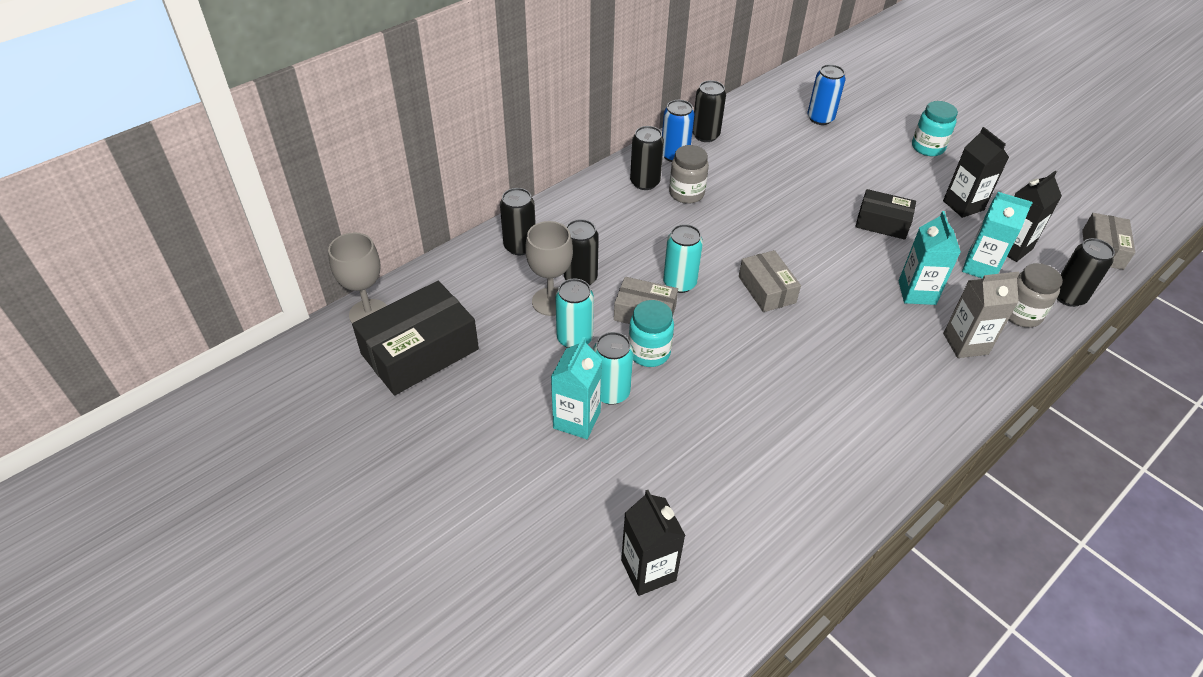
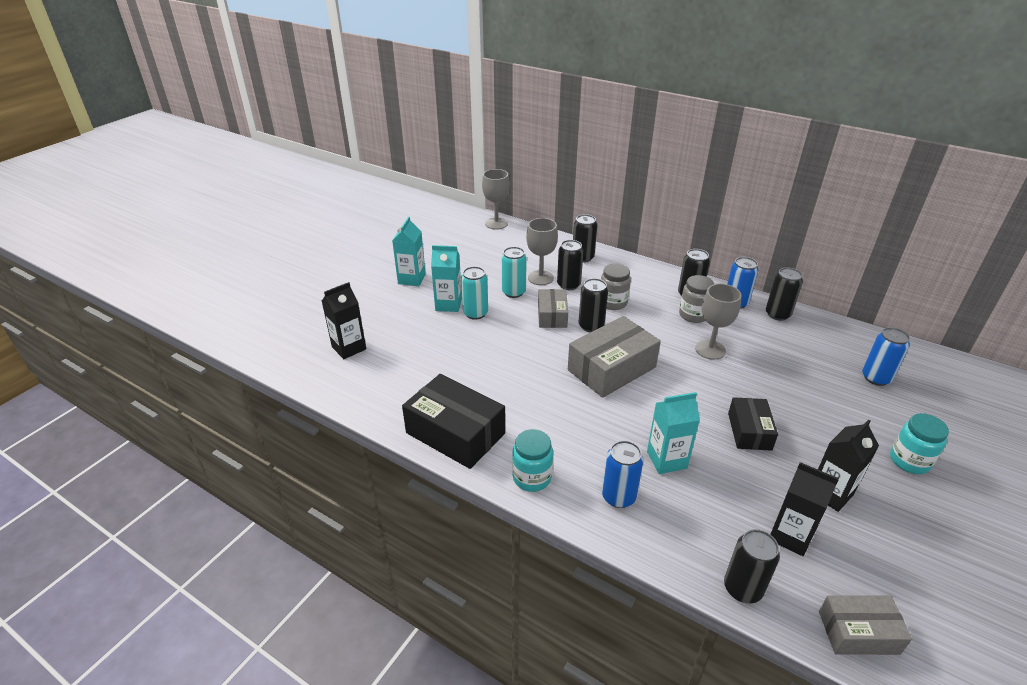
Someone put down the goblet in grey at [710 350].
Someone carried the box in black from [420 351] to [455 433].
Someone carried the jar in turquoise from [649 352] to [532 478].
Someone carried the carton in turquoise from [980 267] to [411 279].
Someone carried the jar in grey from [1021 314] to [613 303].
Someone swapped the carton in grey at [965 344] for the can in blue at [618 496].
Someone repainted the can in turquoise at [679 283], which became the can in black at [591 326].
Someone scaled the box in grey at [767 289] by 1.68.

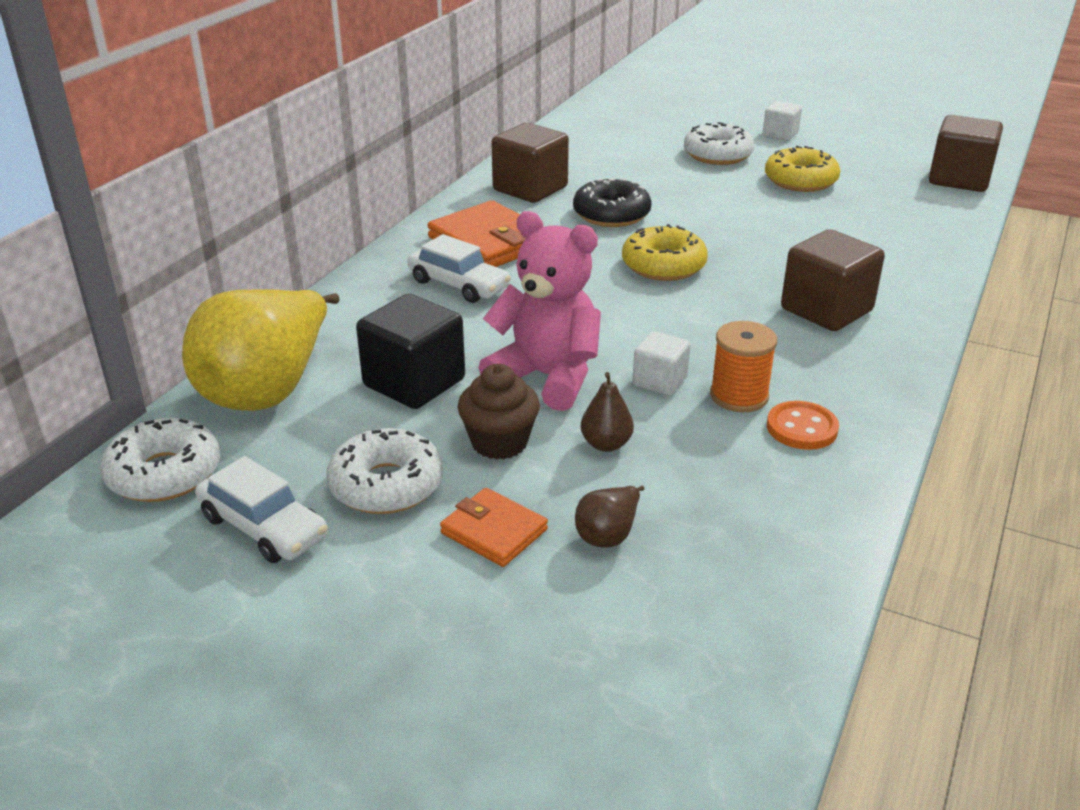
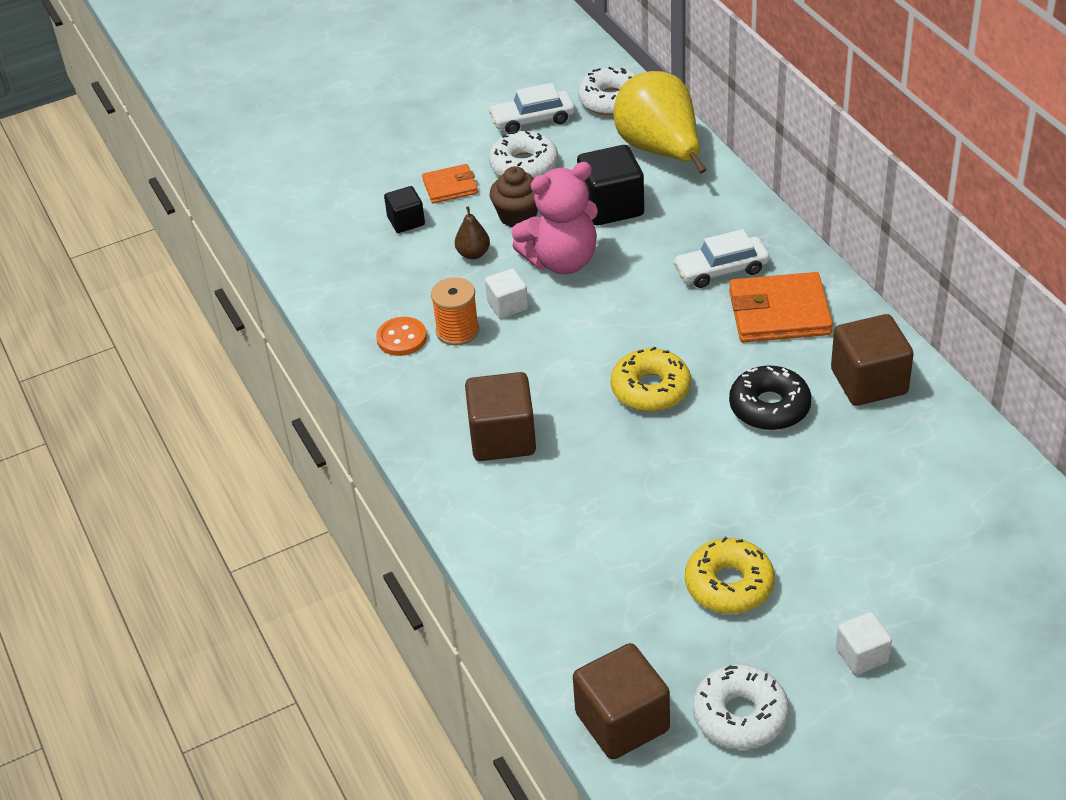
Someone carried the donut in white from [717 155] to [740 715].
Someone swapped the pear in brown at [608 534] for the cube in black at [406 221].

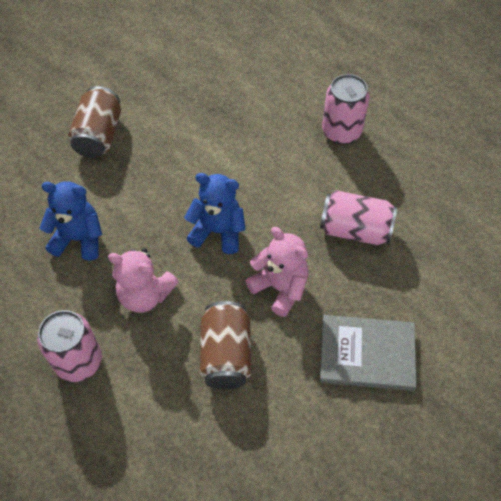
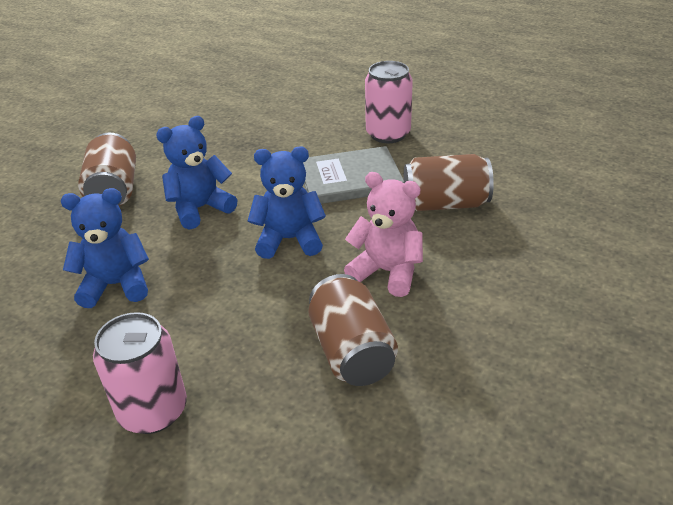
Someone took away the teddy bear in pink at [145 295].
Someone put down the teddy bear in blue at [200 208].
Someone carried the book in grey from [367 354] to [350 179].
Someone repainted the can in pink at [355 229], which became the can in brown at [445 204].

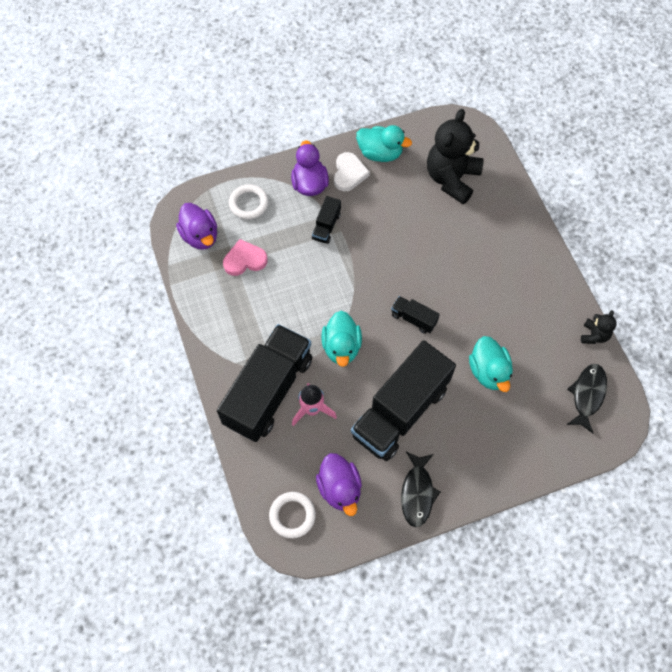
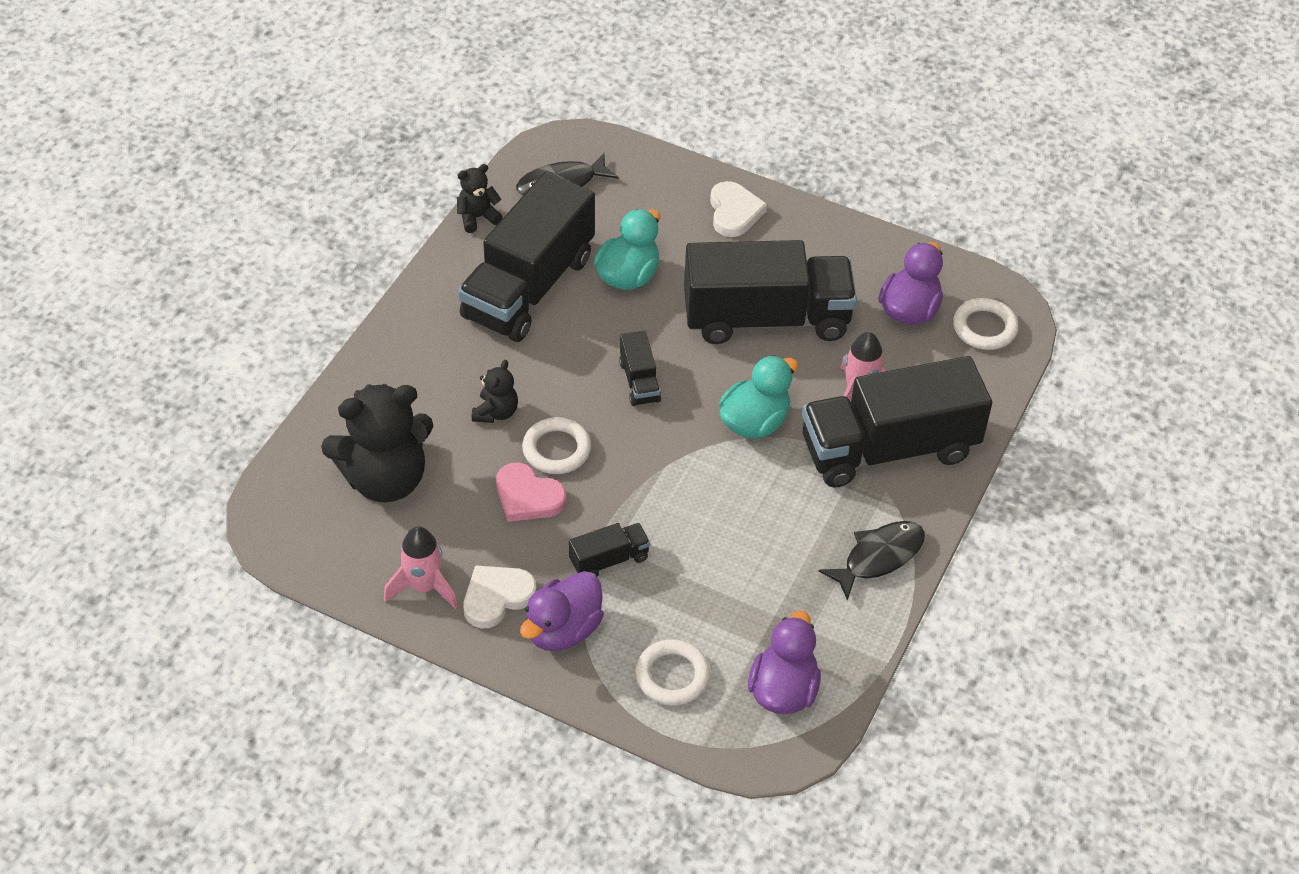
Someone put down the truck in black at [528 287].
Someone put down the teddy bear in black at [496 412].
Someone put down the ring in white at [556 449].
Someone put down the heart in white at [734 212].
Someone carried the heart in pink from [245 260] to [528 497].
Someone carried the fish in black from [417 493] to [878 557].
Someone swapped the duck in turquoise at [380 153] for the rocket in pink at [424 587].

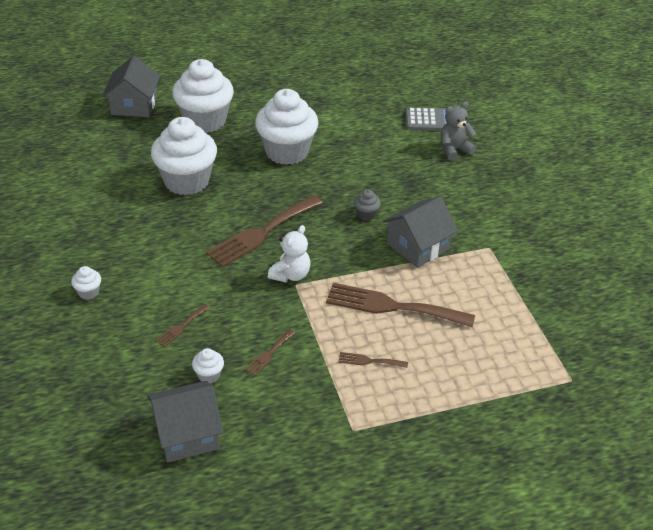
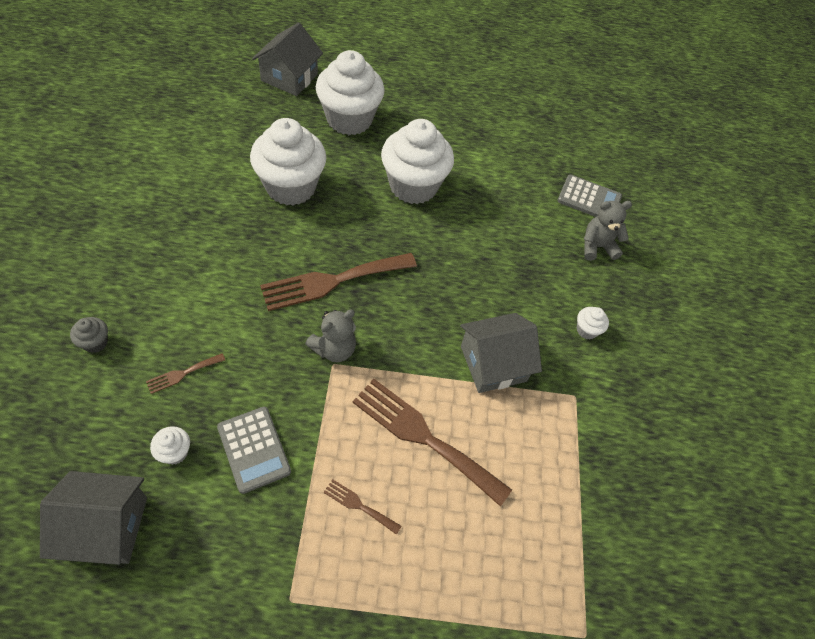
Someone carried the cupcake in white from [88 292] to [586 330].
Someone carried the cupcake in grey from [366 214] to [95 342].
Someone swapped the fork in brown at [269 354] for the calculator in grey at [254 449].
Someone repainted the teddy bear in white at [290 275], which became the teddy bear in grey at [334 349].

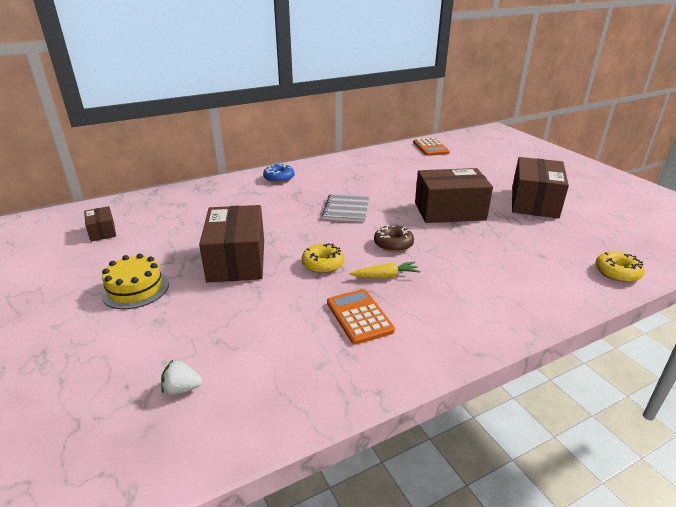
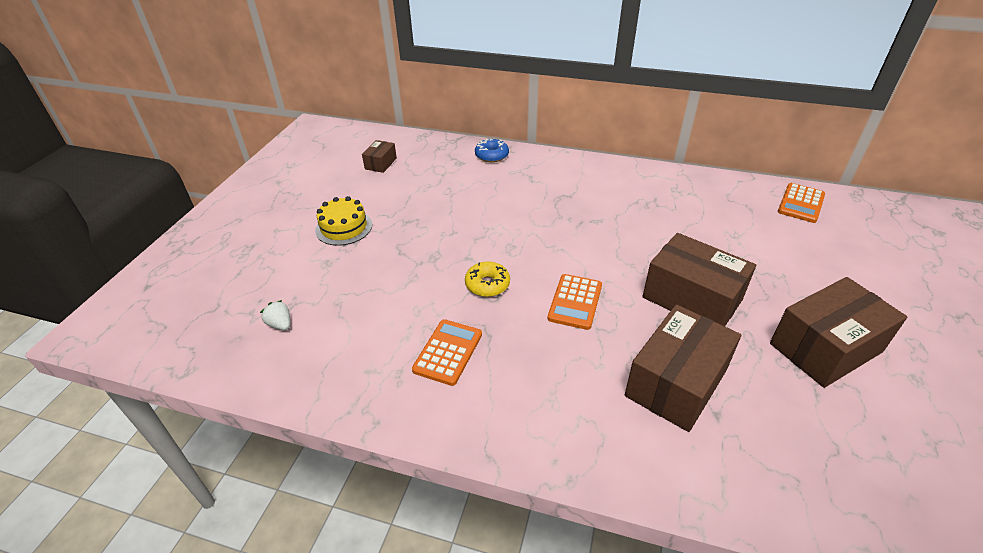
Someone took away the notebook in grey at [346 209].
Someone took away the carrot in yellow at [385 276].
Someone took away the donut in yellow at [617 272].
Someone carried the box in brown from [237 260] to [676 382].
Someone carried the donut in blue from [279 178] to [491 155].
Someone swapped the donut in brown at [393 244] for the calculator in orange at [575 302].

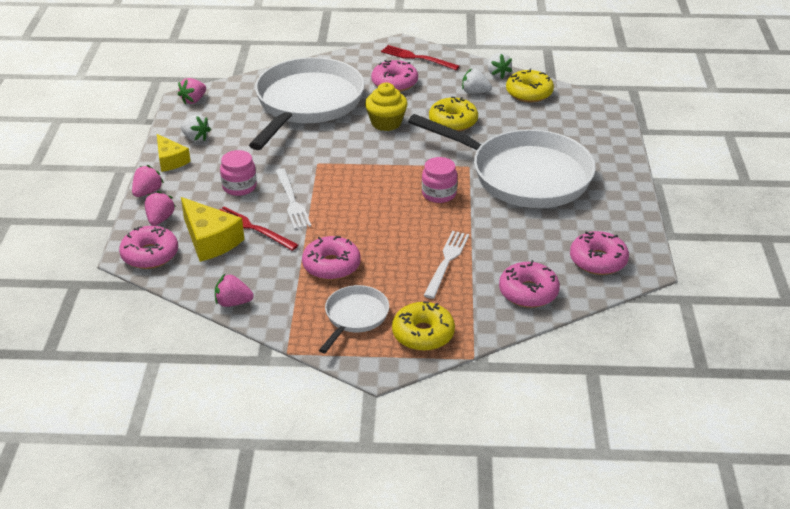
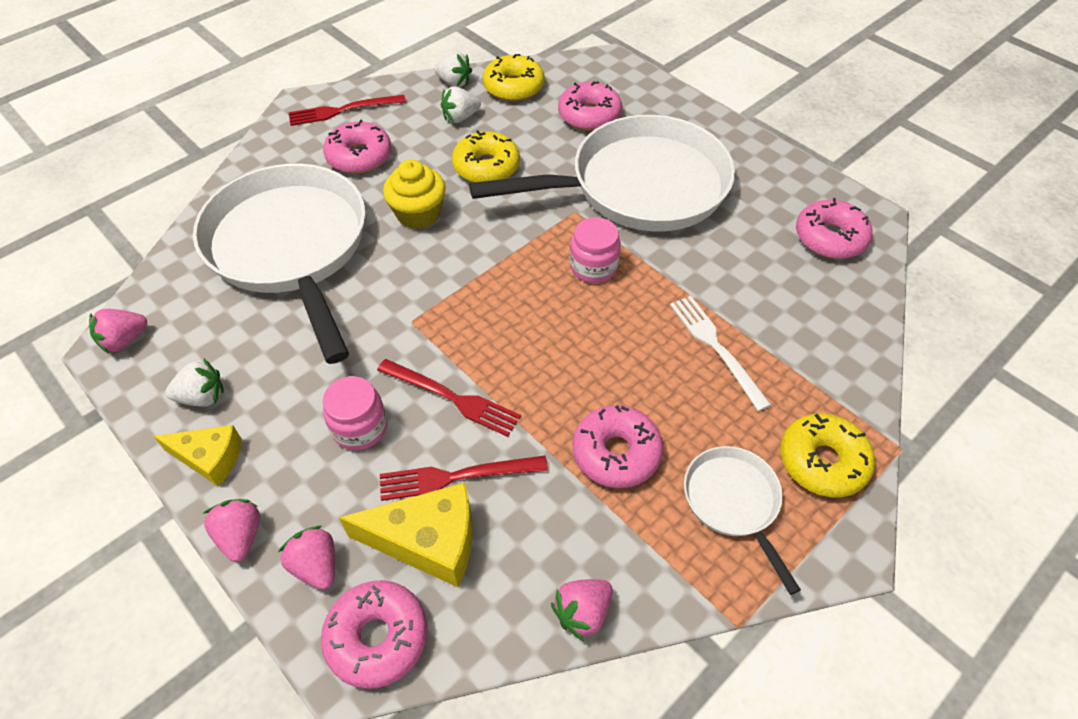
Someone carried the donut in pink from [528 292] to [589 115].
Someone repainted the fork in white at [292 201], which became the fork in red at [452 398].
Someone rotated the strawberry in pink at [193 100] by 60 degrees clockwise.

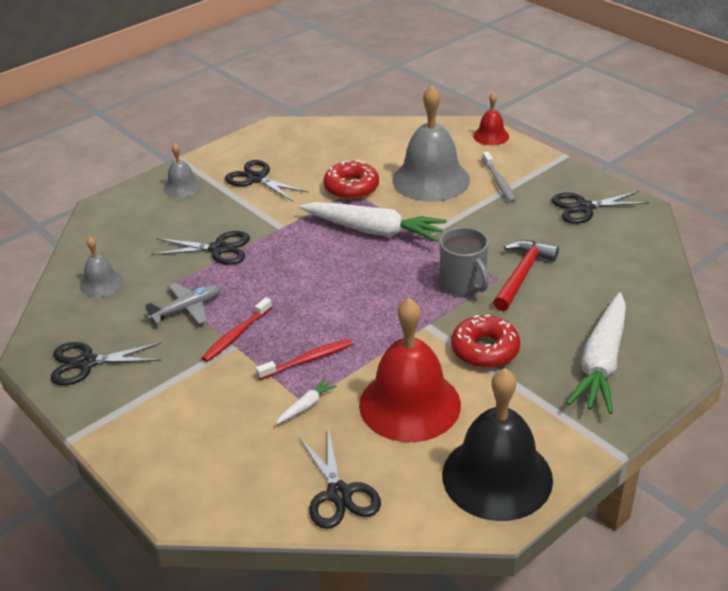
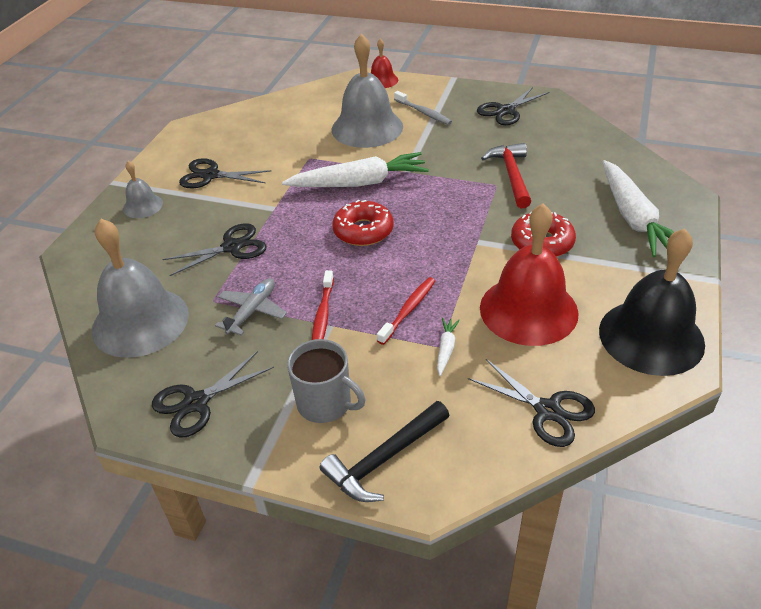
Someone put down the hammer in black at [384 459].
Someone carried the donut in red from [351 187] to [363 231].
Someone carried the mug in grey from [463 284] to [325 403].
Someone scaled the bell in grey at [101 283] by 2.03.

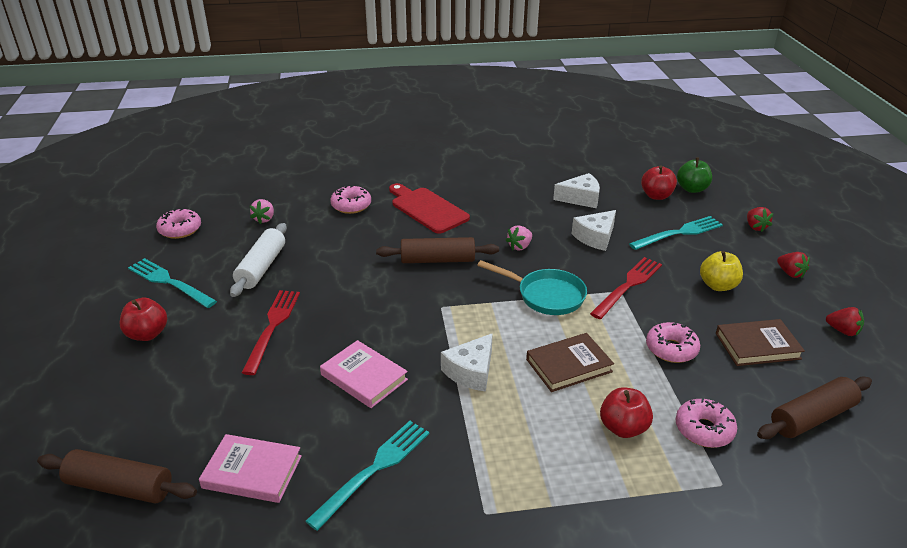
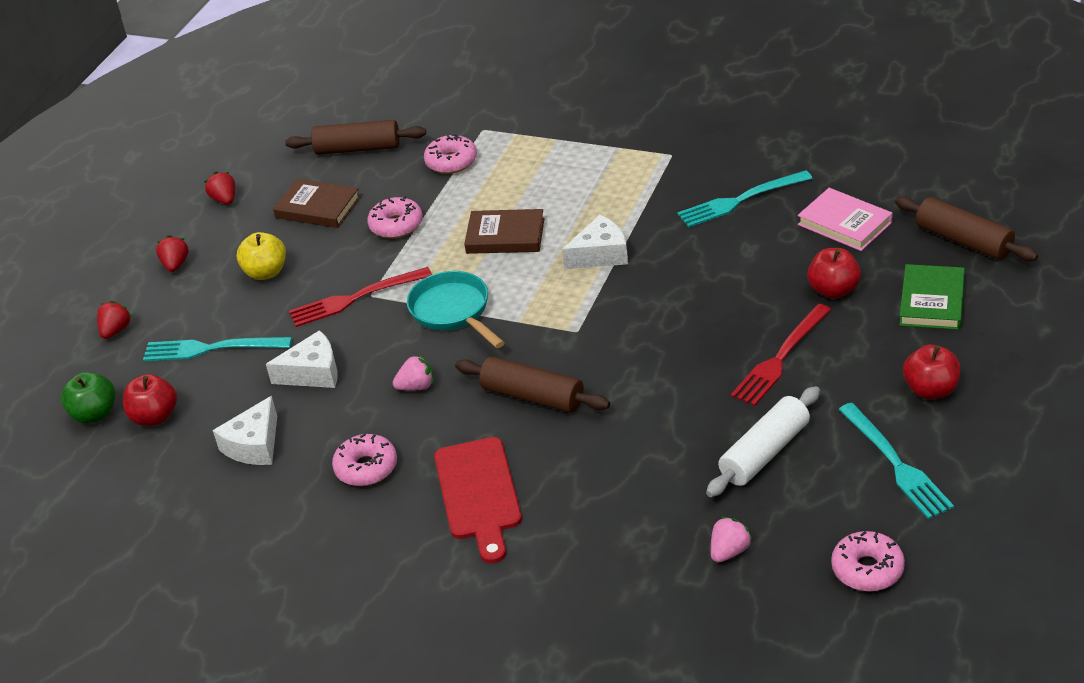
Someone took away the book in pink at [364 377].
Someone put down the book in green at [932 301].
Someone carried the donut in pink from [351 205] to [366 468].
Someone carried the apple in red from [623 428] to [833 290].
Someone rotated the cheese in white at [580 198] by 90 degrees counterclockwise.

